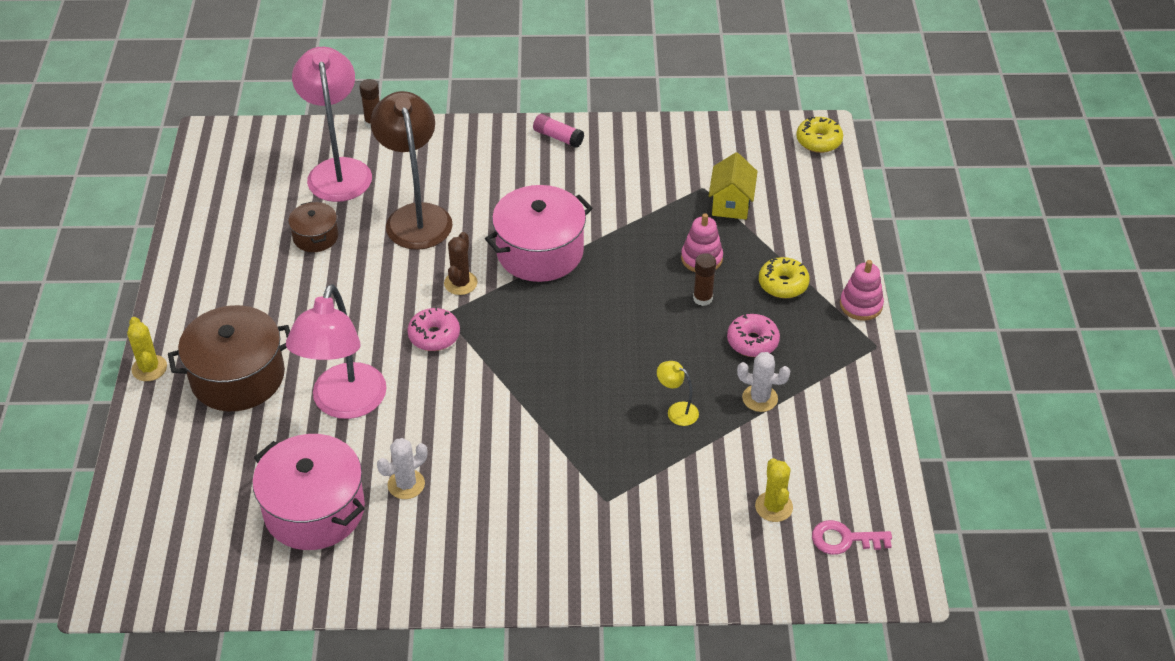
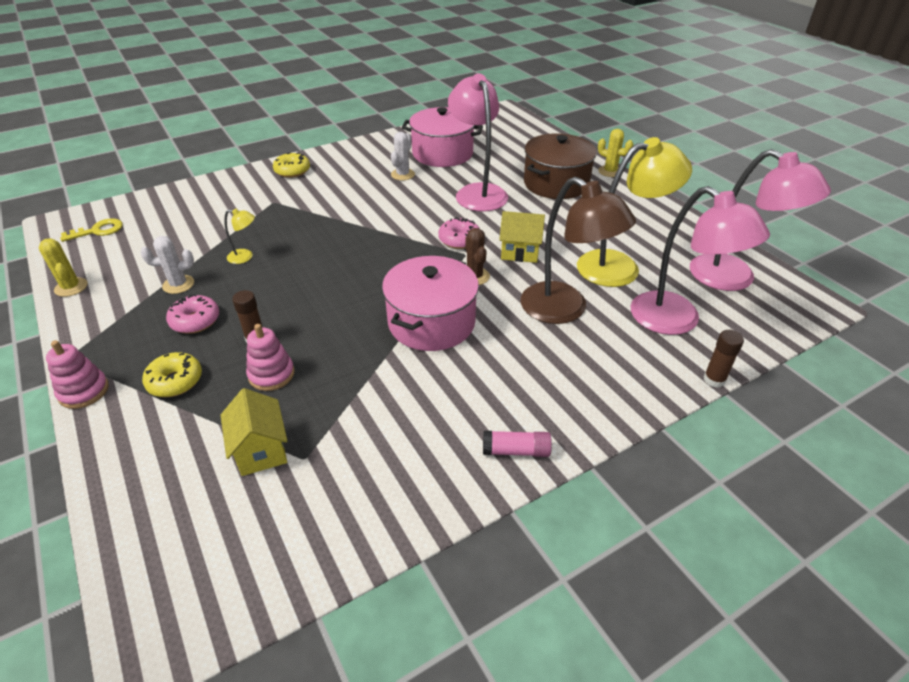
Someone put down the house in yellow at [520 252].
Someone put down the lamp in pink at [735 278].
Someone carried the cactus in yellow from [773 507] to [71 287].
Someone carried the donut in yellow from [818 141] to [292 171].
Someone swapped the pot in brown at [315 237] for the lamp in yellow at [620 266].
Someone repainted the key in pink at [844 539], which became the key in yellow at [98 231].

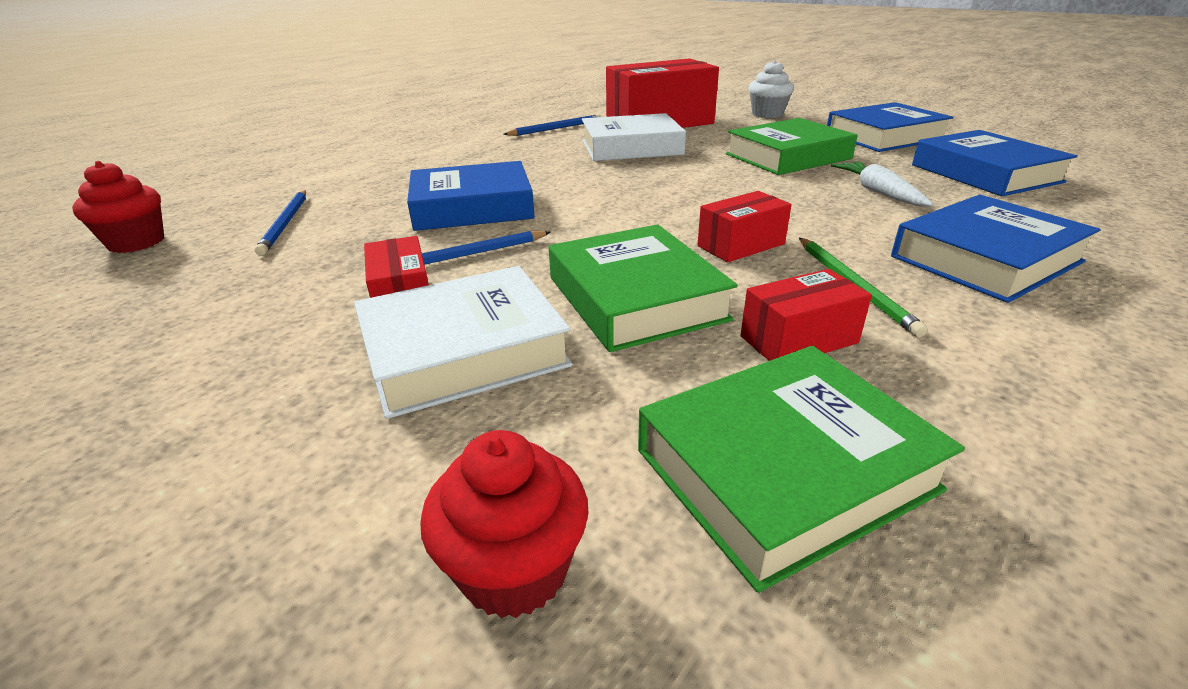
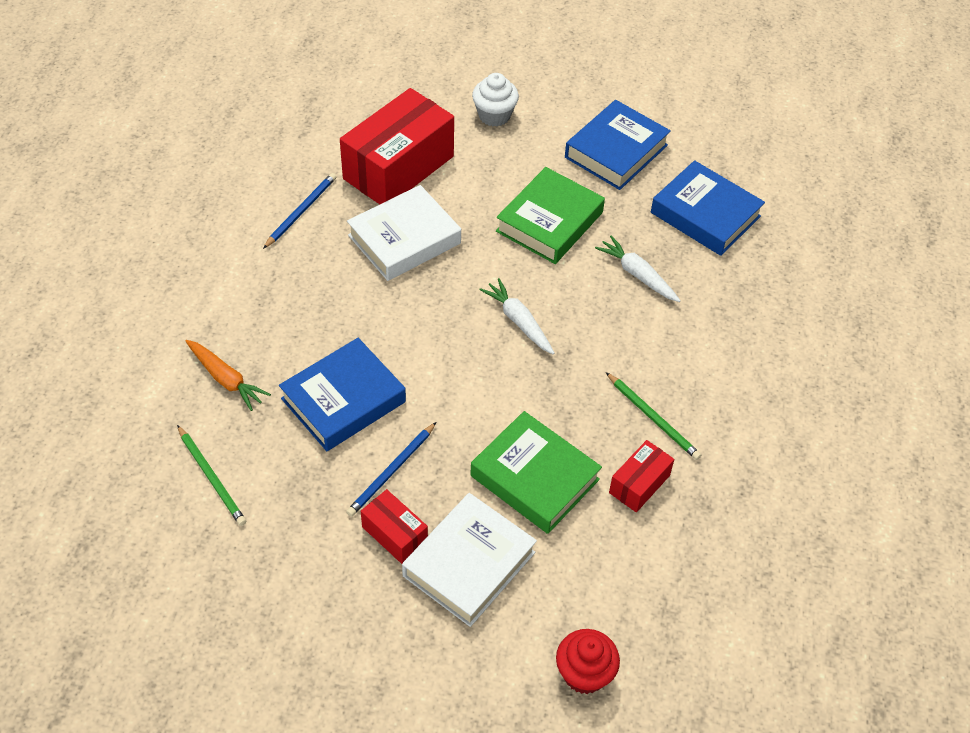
Someone took away the cupcake in red at [136 242].
Someone took away the book in green at [784 469].
Someone took away the box in red at [741 245].
Someone took away the book in blue at [985 259].
Someone put down the carrot in orange at [226 379].
Someone put down the carrot in white at [518 321].
Someone repainted the pencil in blue at [285 224], which became the pencil in green at [211 477].

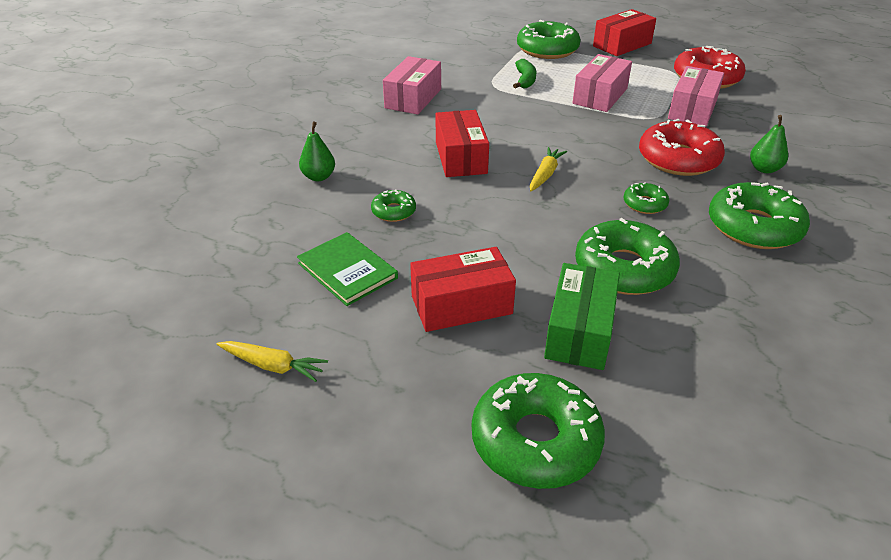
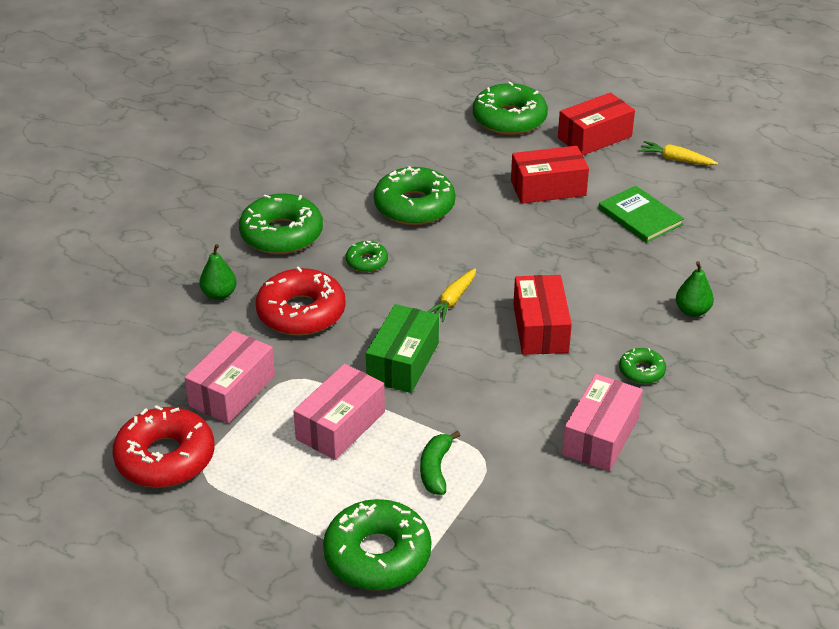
Someone carried the donut in green from [393 211] to [641 371].
Someone carried the box in green from [579 331] to [403 362].
Someone carried the box in red from [622 45] to [594 137].

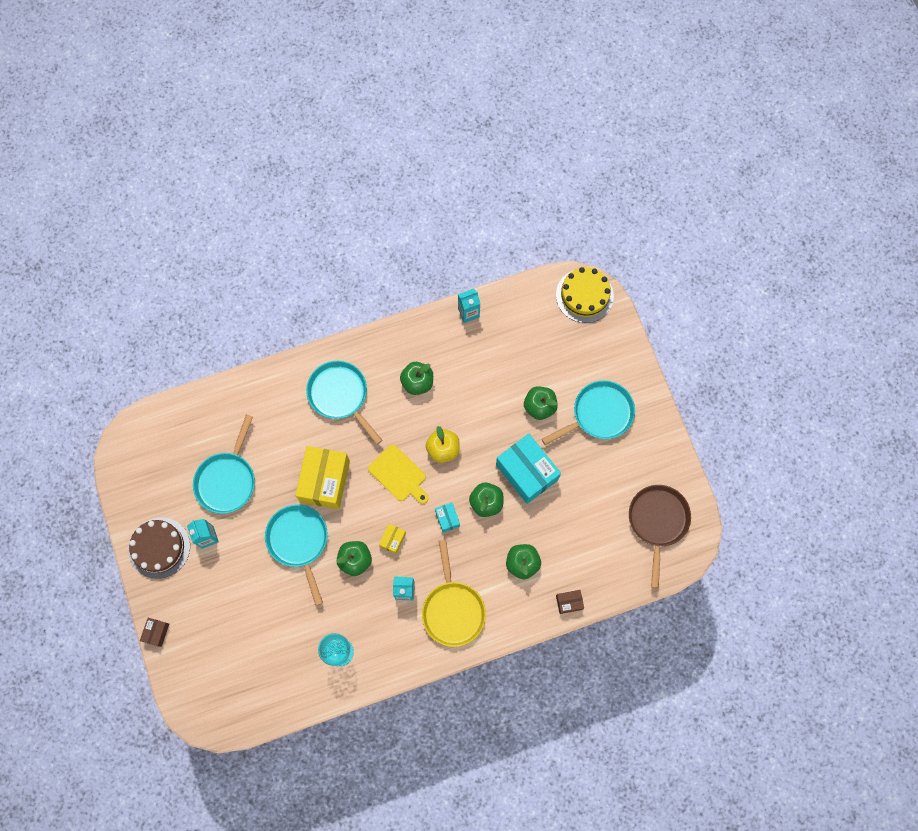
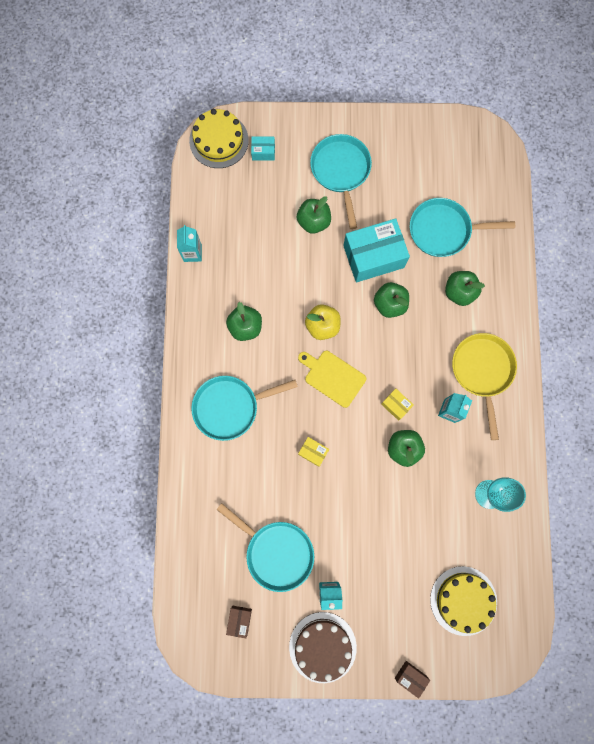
Someone took away the pan in brown at [657 522].
Someone put down the cake in yellow at [463 600].
Someone carried the pan in turquoise from [299 541] to [444 230].
Someone carried the box in turquoise from [447 518] to [263 152].
Someone carried the box in brown from [569 602] to [239 620].
Someone rotated the cutting board in yellow at [399 474] by 120 degrees counterclockwise.
Someone rotated the pan in yellow at [453 609] by 105 degrees counterclockwise.
Someone scaled the box in yellow at [325 481] by 0.45.

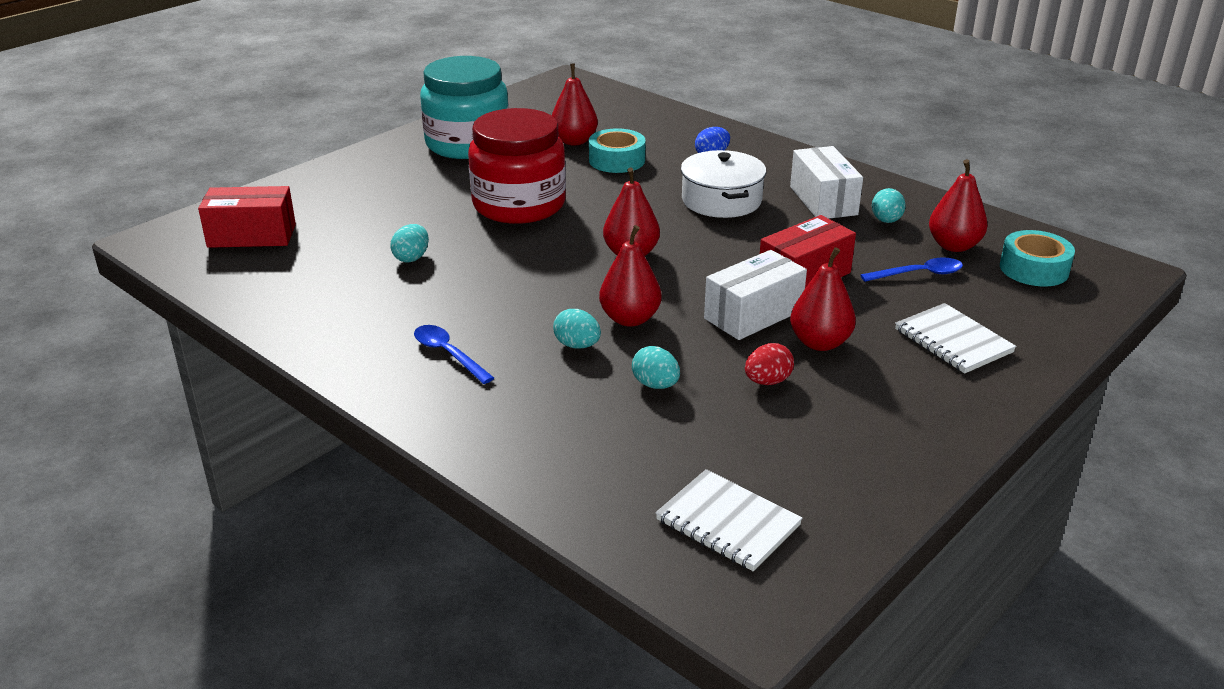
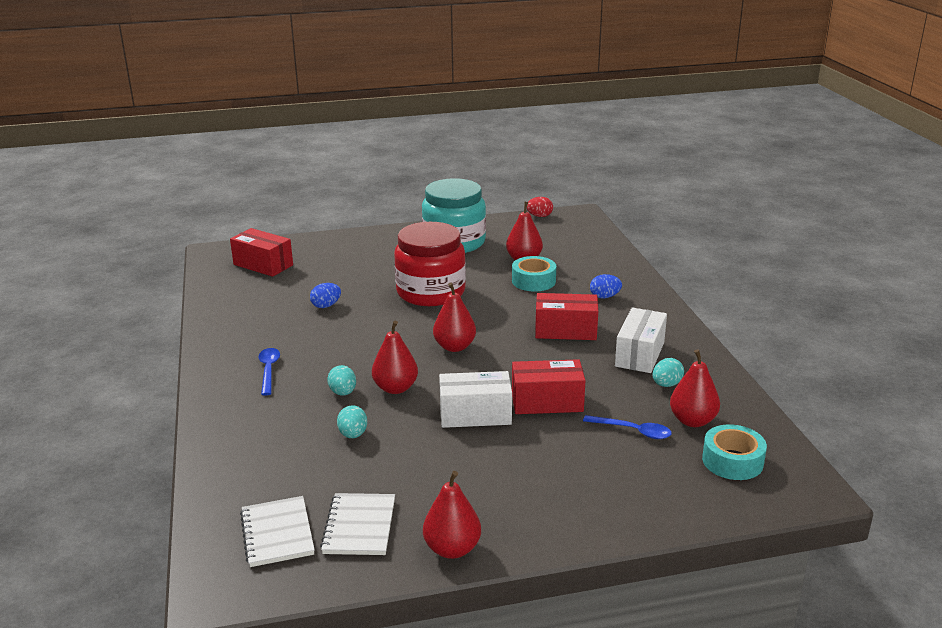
Someone carried the egg in red from [767 381] to [539 216].
Someone carried the pear in red from [820 343] to [452 549].
Someone carried the notebook in white from [953 341] to [359 526].
Someone swapped the pot in white at [721 200] for the box in red at [565 330].
Someone repainted the egg in turquoise at [411 258], which became the egg in blue at [326 306].

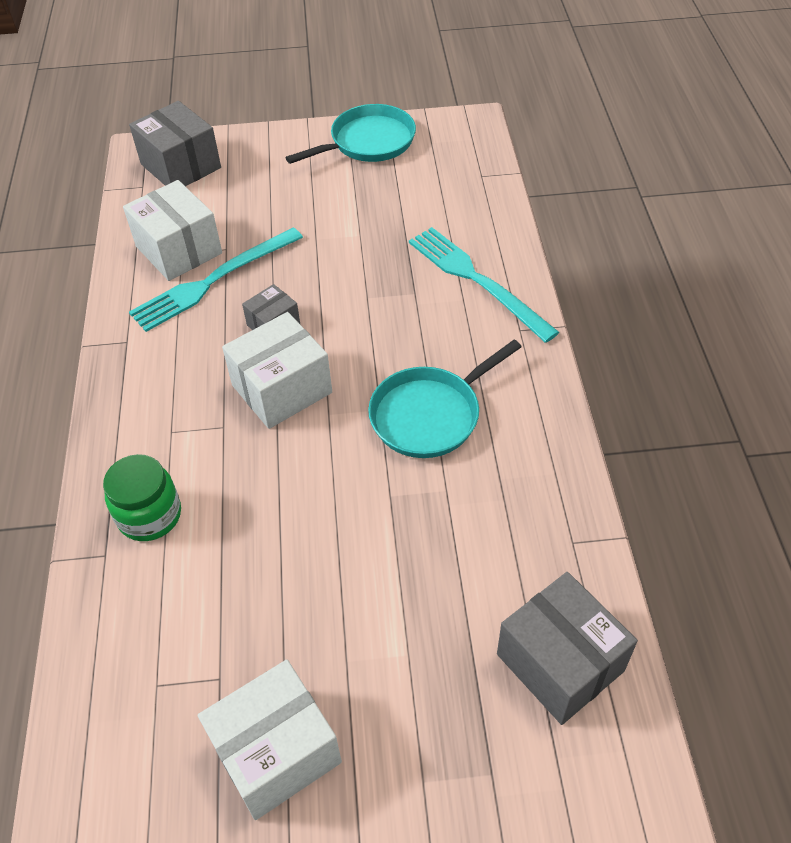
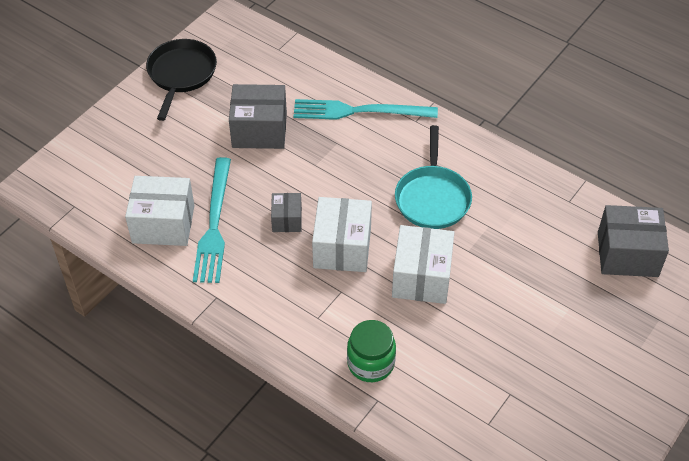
Someone carried the box in grey from [181 166] to [259 130].
Someone carried the box in white from [276 751] to [421 277].
Someone repainted the pan in turquoise at [368 142], which became the pan in black at [181 74].

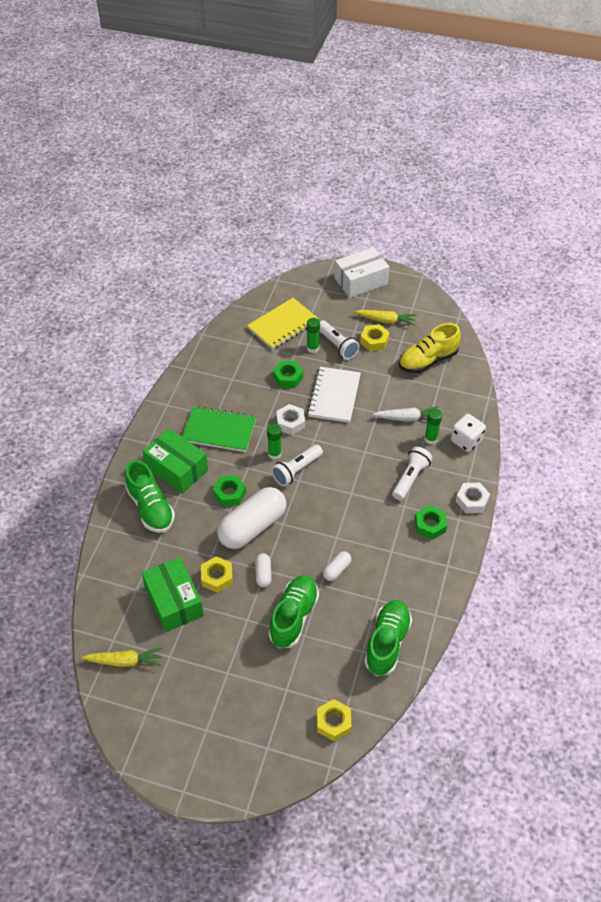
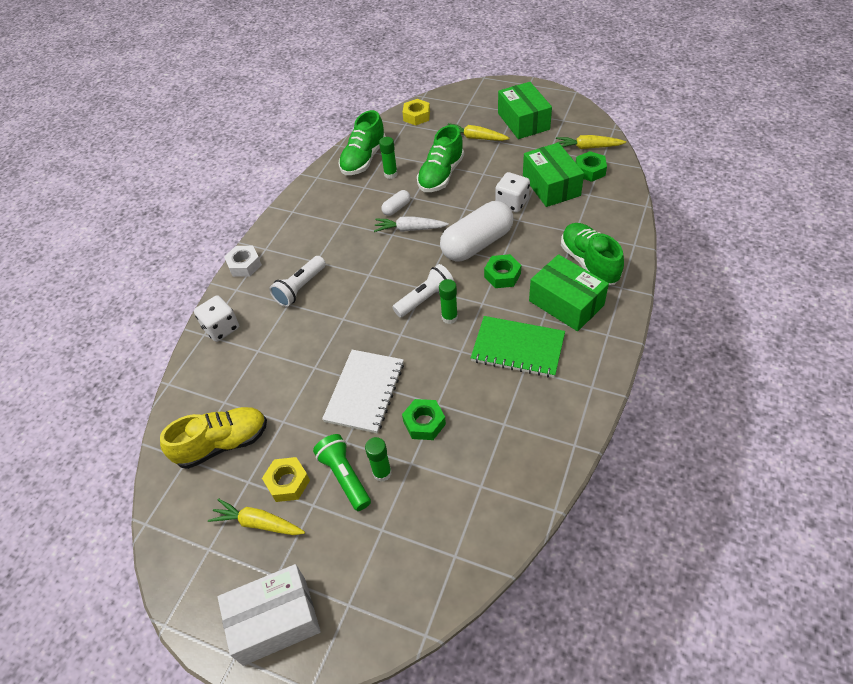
Someone took away the notebook in yellow at [283 325].
Someone took away the capsule in white at [263 574].
Someone took away the nut in white at [290 423].
Someone put down the carrot in yellow at [475 138].
Someone put down the box in green at [523 121].
Someone carried the carrot in white from [407 418] to [409 229].
Someone carried the nut in green from [430 525] to [590 171].
Someone carried the glue stick in green from [430 439] to [390 174].
Someone swapped the nut in yellow at [217 577] for the dice in white at [512 203].
Someone repainted the flashlight in white at [337 345], which became the flashlight in green at [345 476].

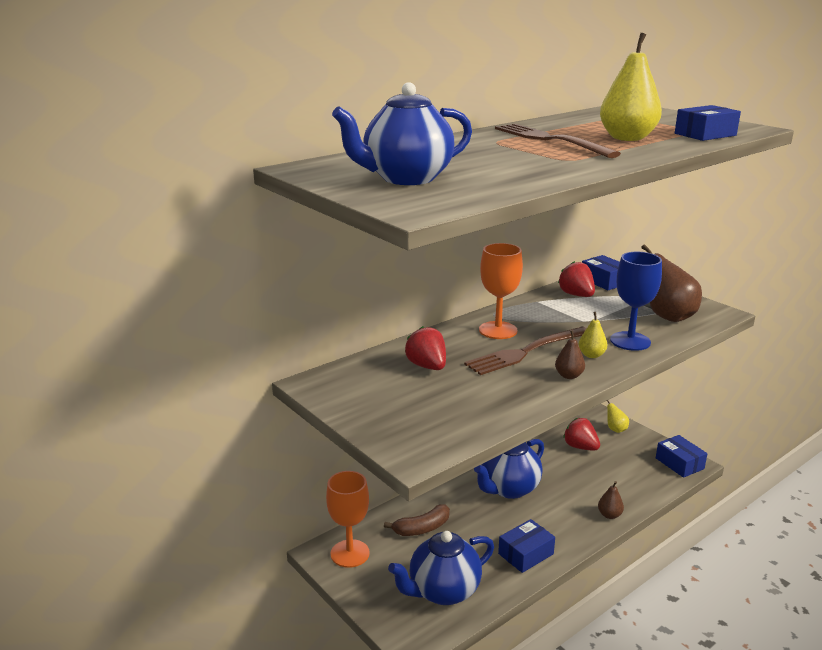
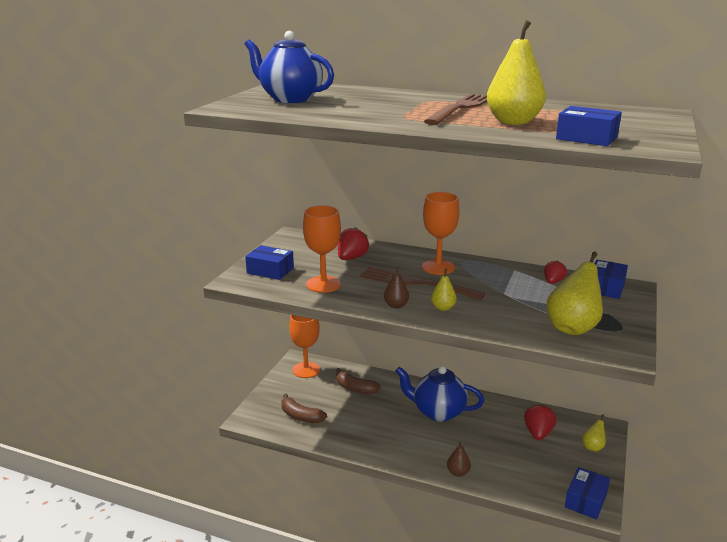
Someone took away the goblet in blue at [630 341].
Someone put down the goblet in orange at [323 284].
Someone carried the box in blue from [526 554] to [270 271].
Someone swapped the teapot in blue at [443 591] for the banana in brown at [300 416].
Someone repainted the pear in brown at [667 316], which became the pear in yellow at [572 328].
Someone scaled the strawberry in red at [576 295] by 0.66.

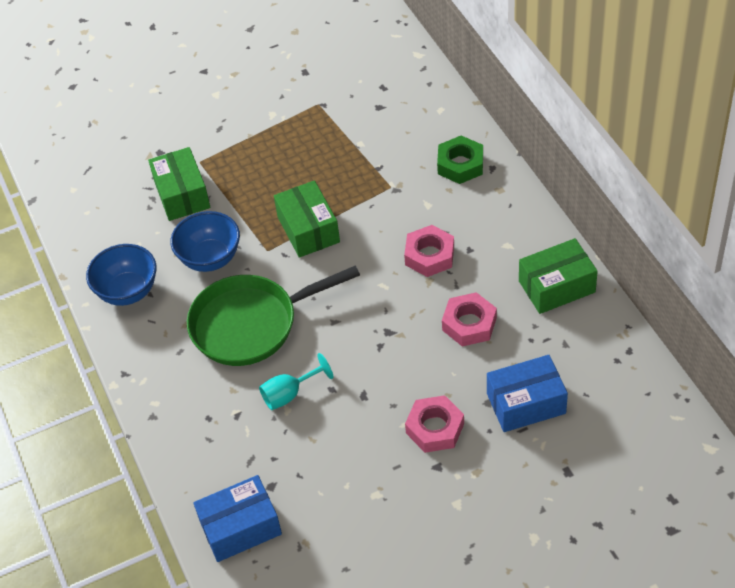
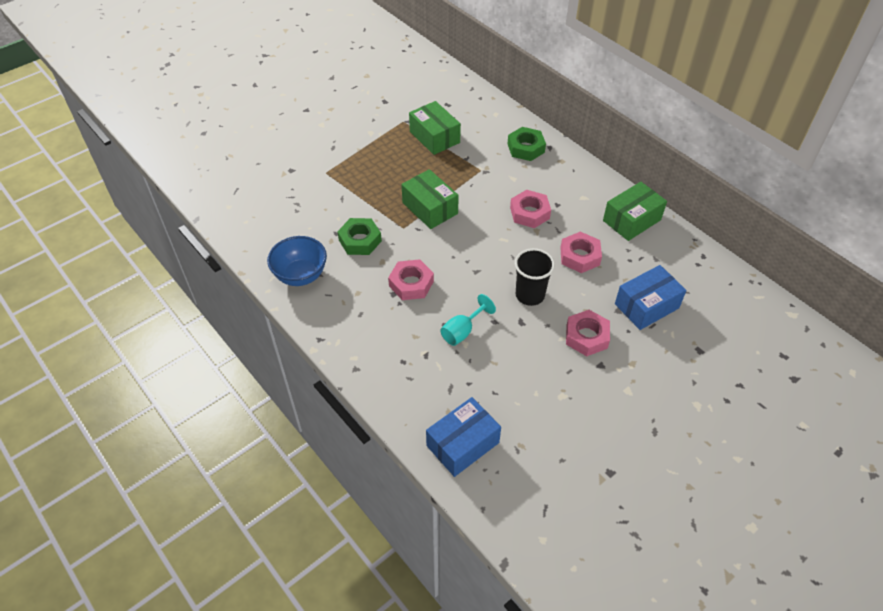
Someone put down the cup in black at [530 295].
Someone carried the box in green from [182 194] to [434 137].
Someone swapped the bowl in blue at [210 258] for the nut in green at [360 240].
Someone swapped the pan in green at [251 324] for the nut in pink at [411 284].

